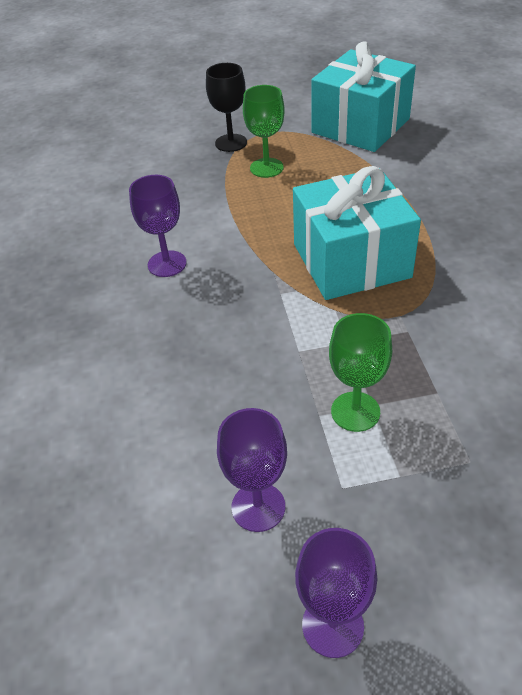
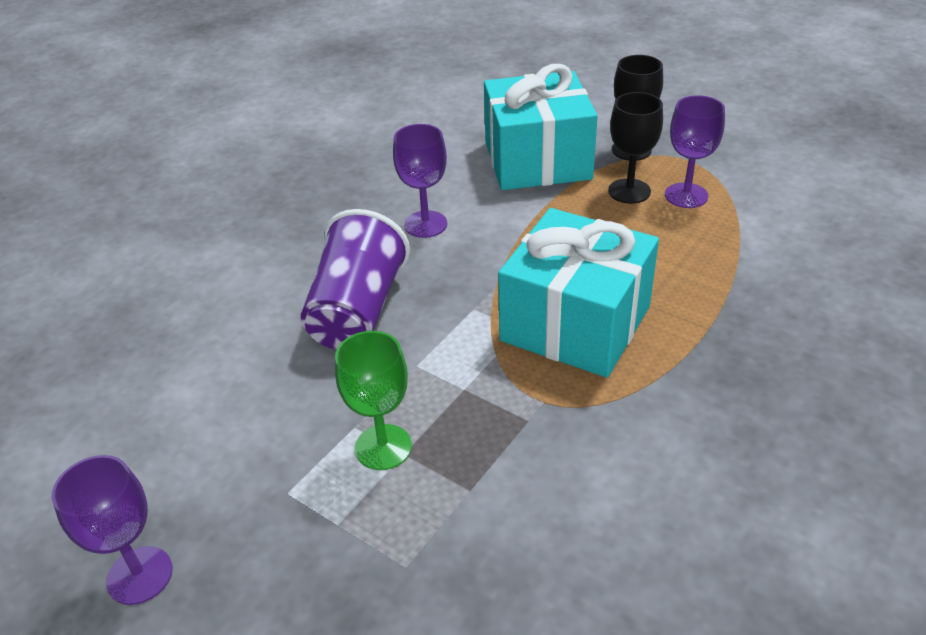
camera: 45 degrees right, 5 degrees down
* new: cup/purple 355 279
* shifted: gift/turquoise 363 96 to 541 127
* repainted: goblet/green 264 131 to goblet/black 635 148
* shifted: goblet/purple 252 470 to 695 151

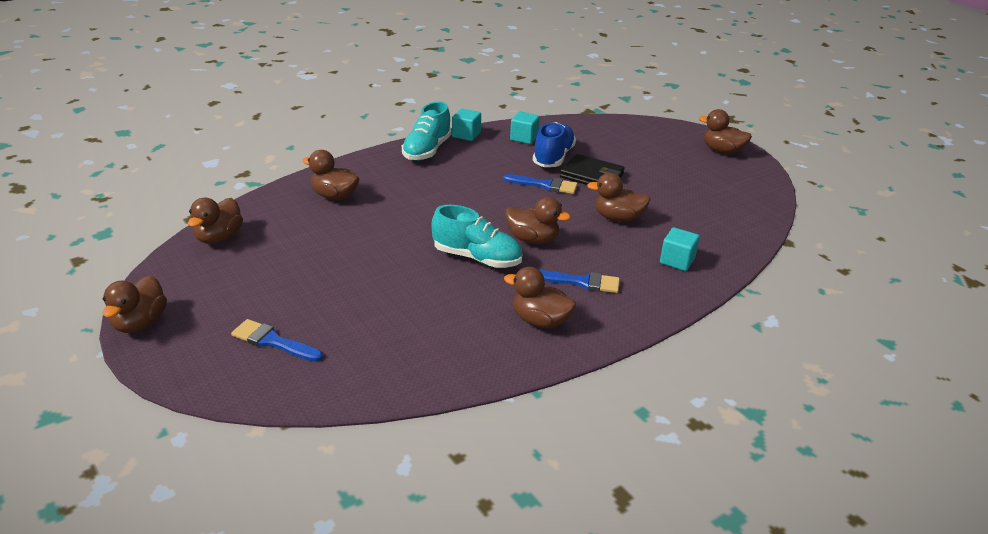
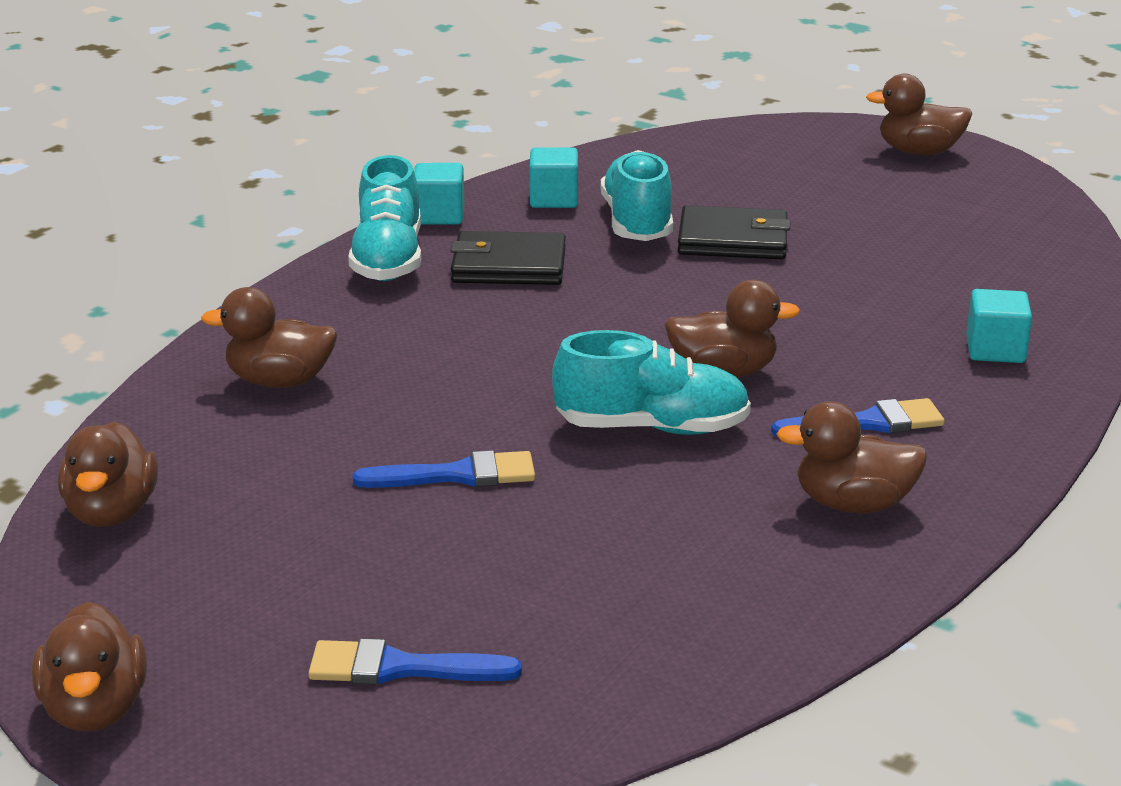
camera: 20 degrees left, 5 degrees down
* shifted: brush/blue 540 184 to 444 469
* new: wallet/black 508 258
* repainted: shoe/blue 554 144 to shoe/turquoise 637 195
* gone: duck/brown 619 197

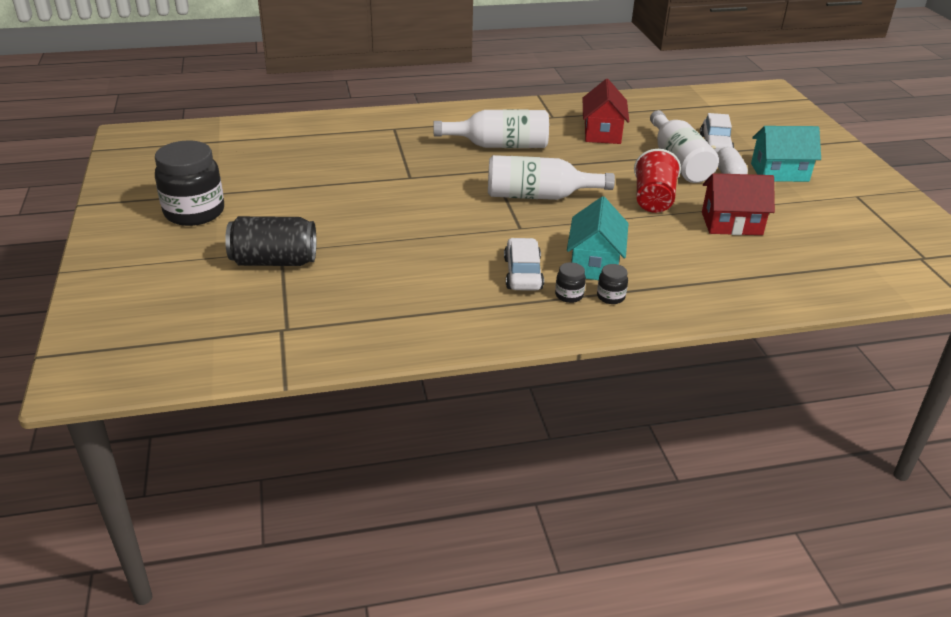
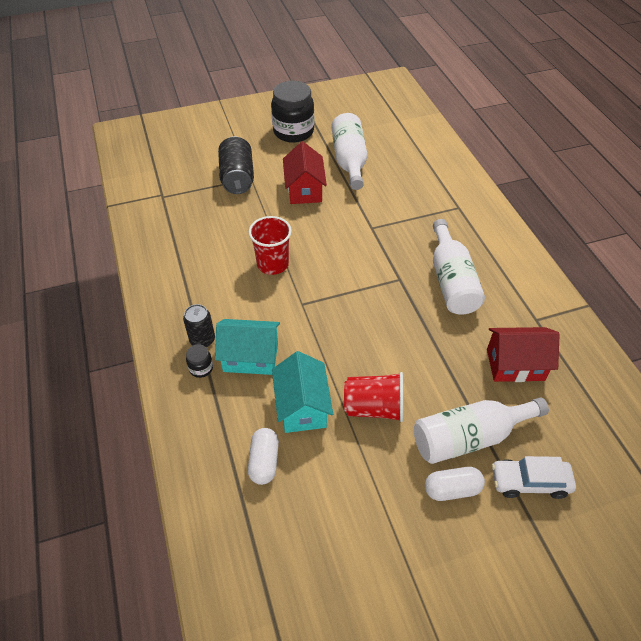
camera: 85 degrees right, 15 degrees up
* swapped: jar/black 570 282 to can/black 199 325
* new: cup/red 270 245
* new: capsule/white 263 456
* shifted: house/turquoise 786 154 to 302 392
* shifted: house/red 738 204 to 305 172
* shifted: bottle/white 551 177 to 349 151
* gone: car/white 524 264

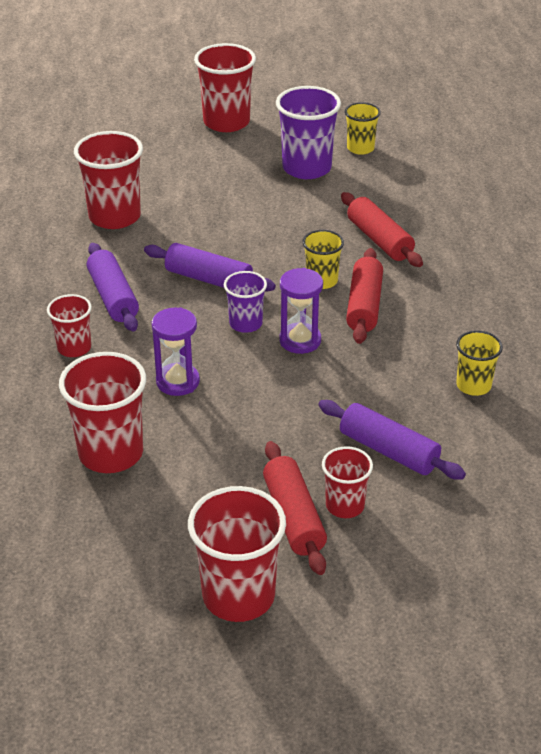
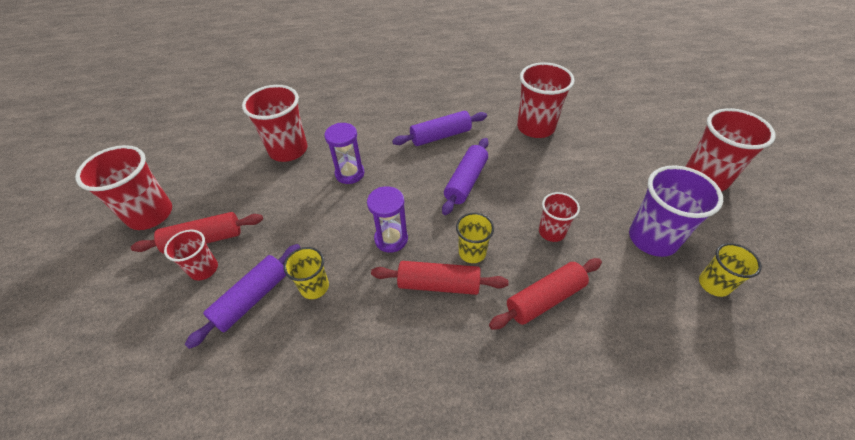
camera: 90 degrees right, 10 degrees up
* shifted: cup/yellow 479 363 to 306 273
* shifted: cup/red 69 325 to 559 217
* gone: cup/purple 245 302

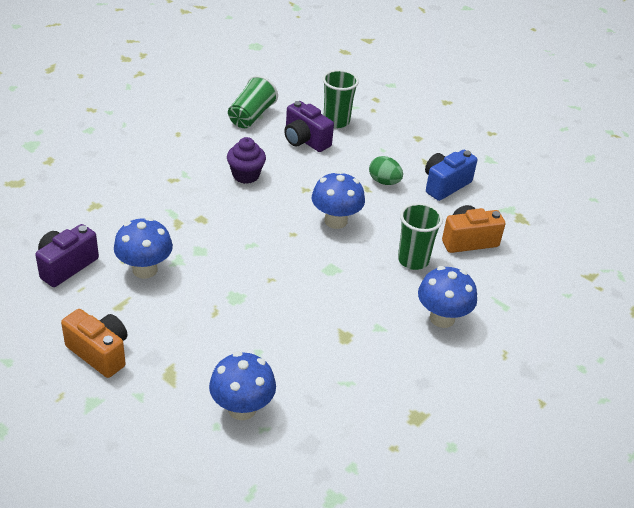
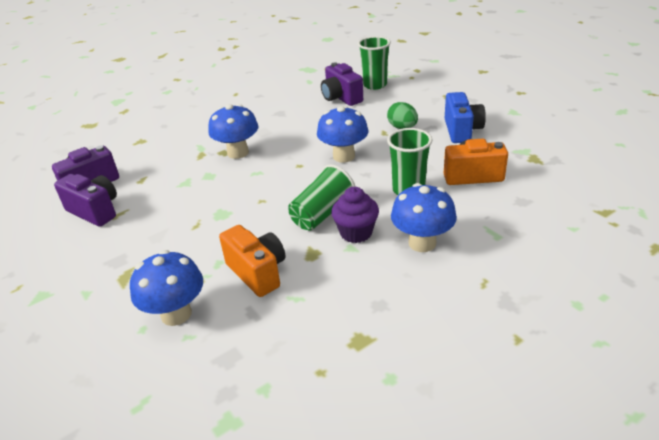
camera: 20 degrees right, 5 degrees down
* new: camera/purple 85 200
* shifted: mushroom/blue 143 248 to 233 131
* shifted: camera/orange 94 343 to 252 261
* shifted: cup/green 253 101 to 322 197
* shifted: cupcake/purple 246 160 to 355 215
* rotated: camera/blue 451 175 = 465 117 120 degrees clockwise

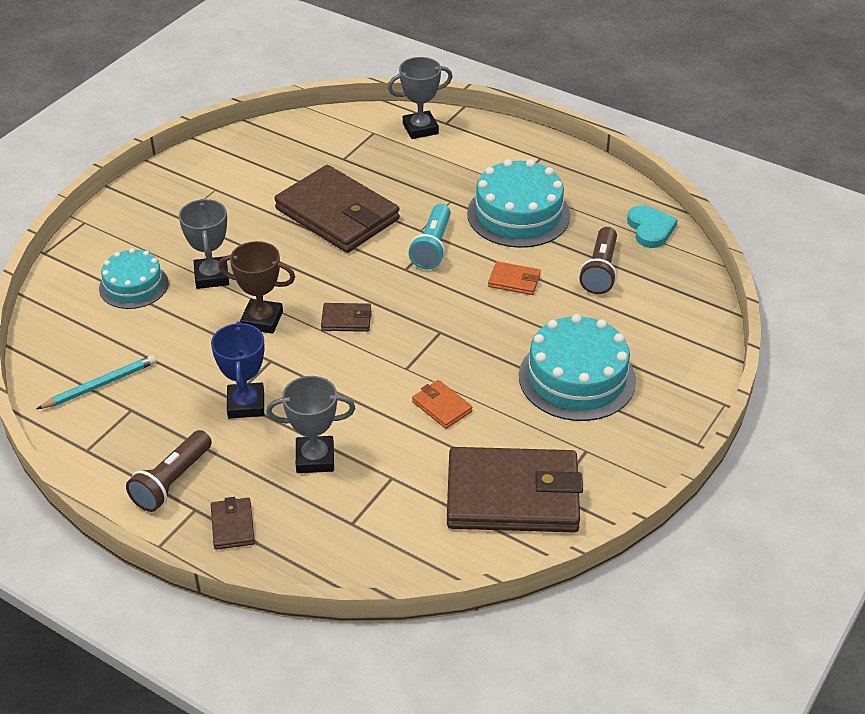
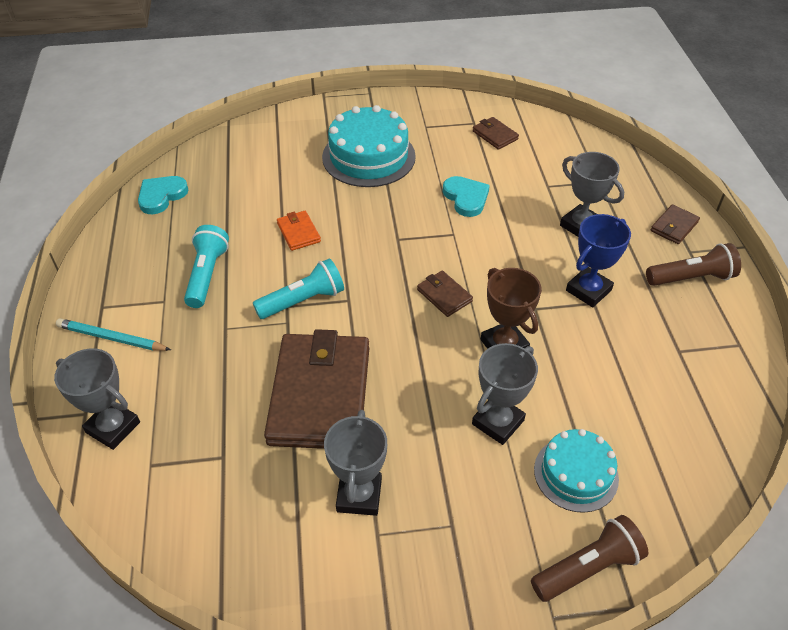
camera: 130 degrees left, 5 degrees up
* shifted: pencil/turquoise 97 382 to 113 334
* swapped: cake/turquoise 518 203 to flashlight/turquoise 206 266
* new: trophy/grey 355 463
* swapped: wallet/orange 442 404 to heart/turquoise 466 196
* scaled: wallet/brown 515 489 = 496 133 x0.42
* shifted: flashlight/brown 598 260 to 589 558

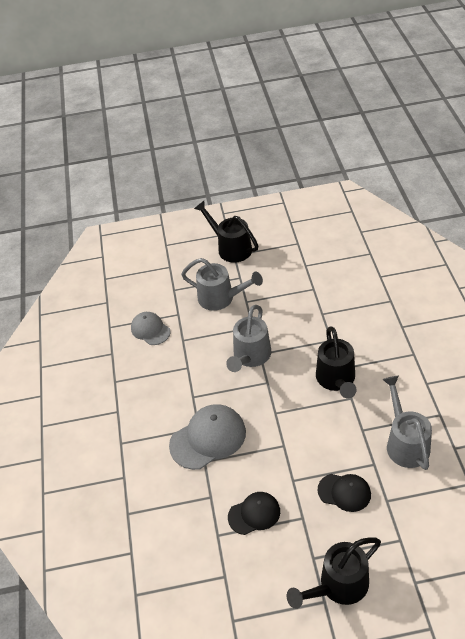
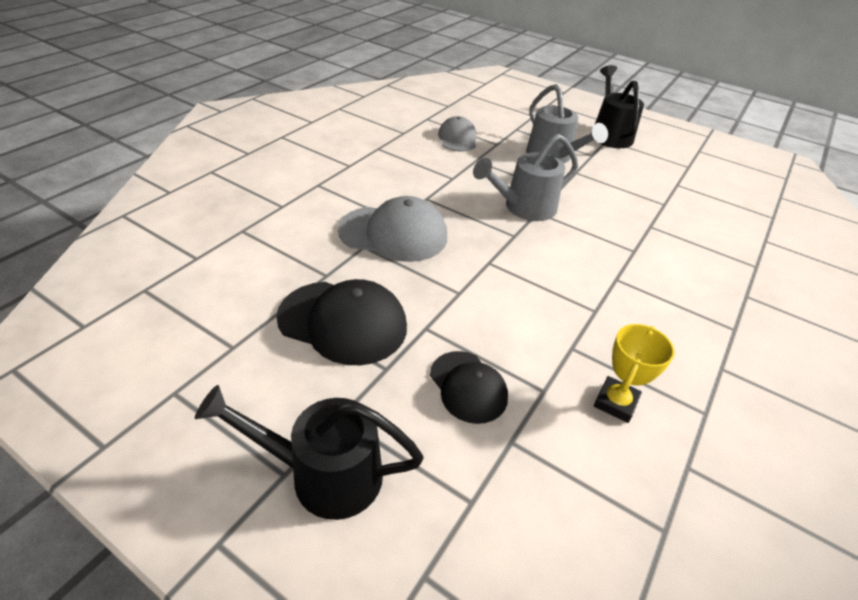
camera: 35 degrees right, 5 degrees down
* scaled: cap/black 254 513 = 341 322 x1.62
* swapped: watering can/grey 407 423 to trophy/yellow 634 373
* gone: watering can/black 336 362

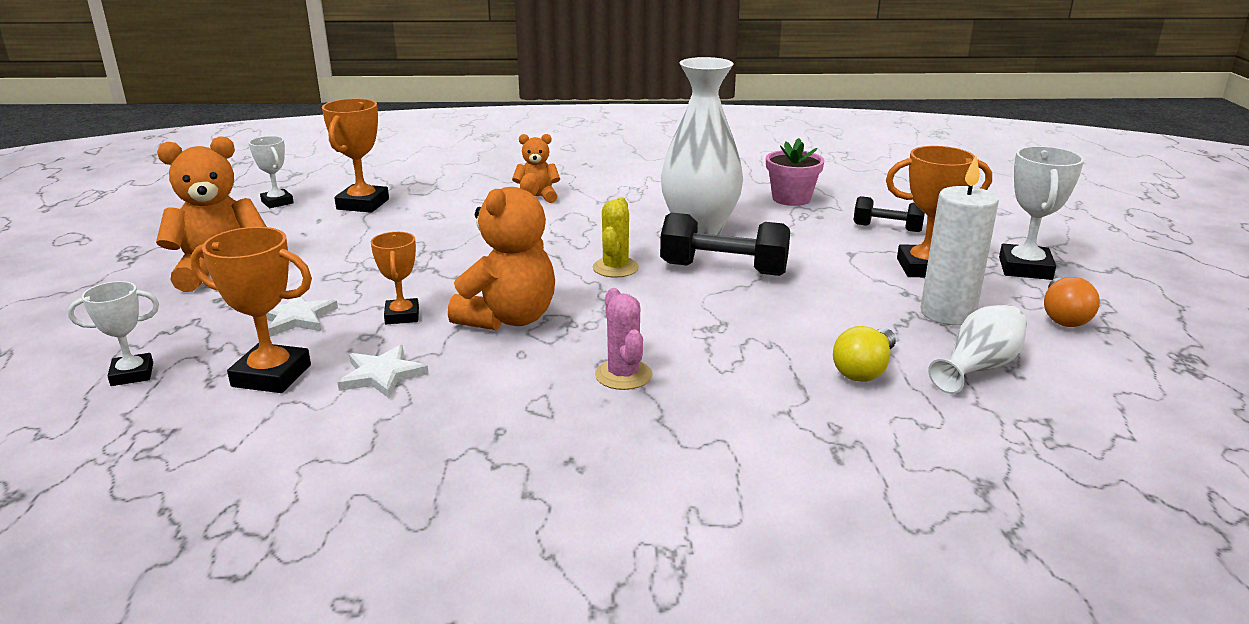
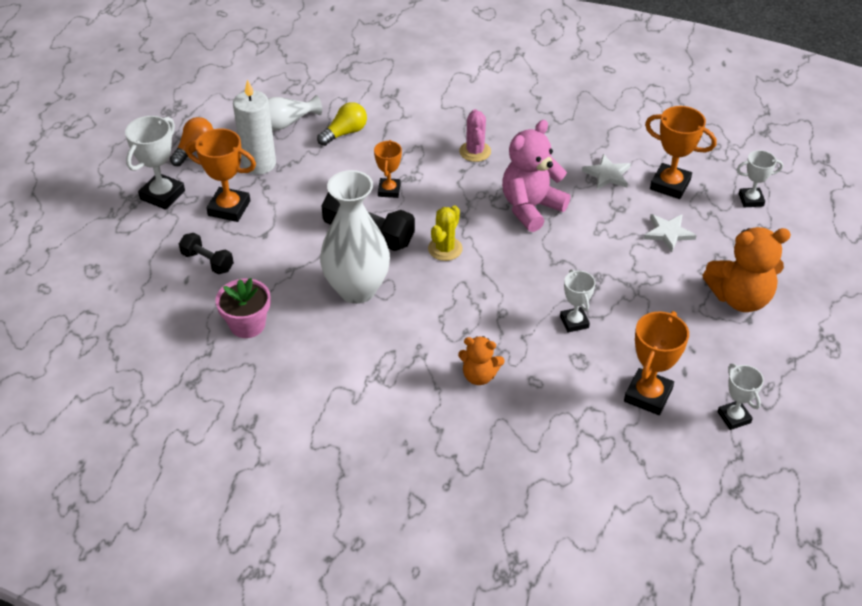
camera: 165 degrees left, 20 degrees up
* shifted: trophy/orange 395 278 to 388 169
* repainted: teddy bear/orange 501 251 to teddy bear/pink 536 176
* new: trophy/white 578 301

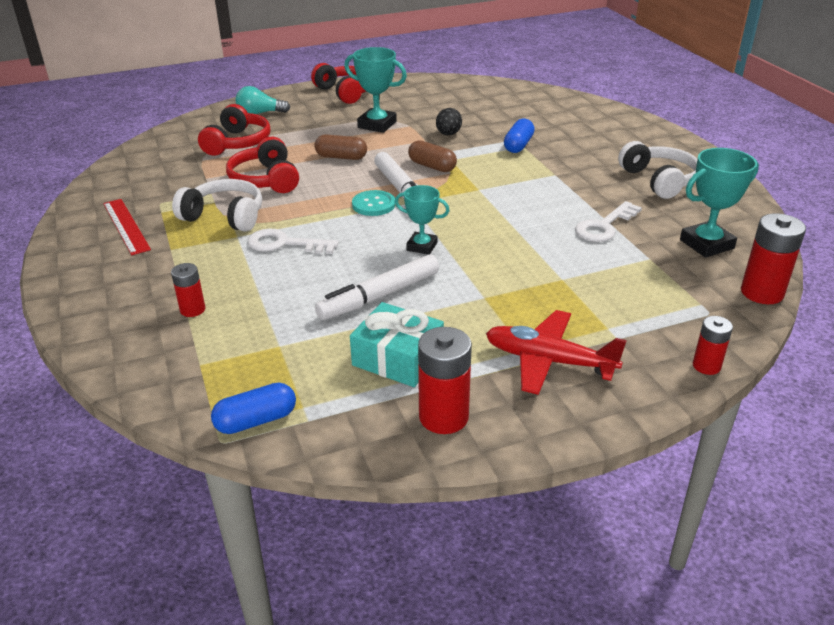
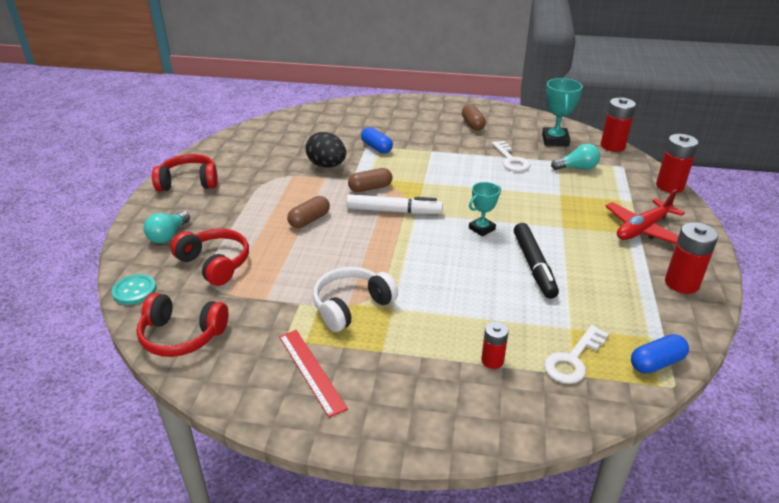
camera: 60 degrees left, 0 degrees up
* shifted: button/turquoise 373 203 to 134 289
* shifted: headphones/red 262 165 to 182 325
* rotated: ruler/red 127 227 = 313 374 60 degrees clockwise
* scaled: egg/black 449 121 = 326 150 x1.55
* swapped: headphones/white 658 170 to capsule/brown 474 117
* repainted: marker/white 377 287 to marker/black 536 261
* shifted: key/white 293 241 to 576 354
* new: light bulb/turquoise 575 157
* rotated: capsule/blue 253 408 = 660 354 60 degrees clockwise
* scaled: battery/red 713 345 = 677 163 x1.68
* gone: trophy/turquoise 375 90
* gone: gift/turquoise 397 344

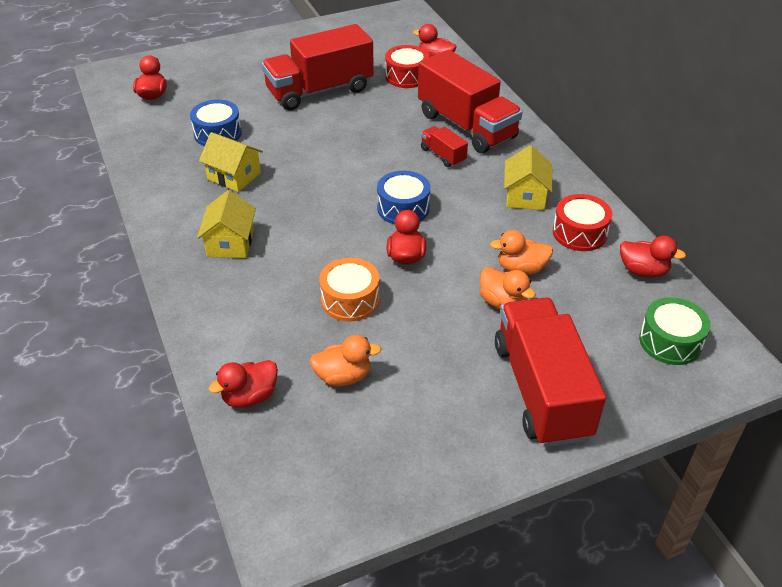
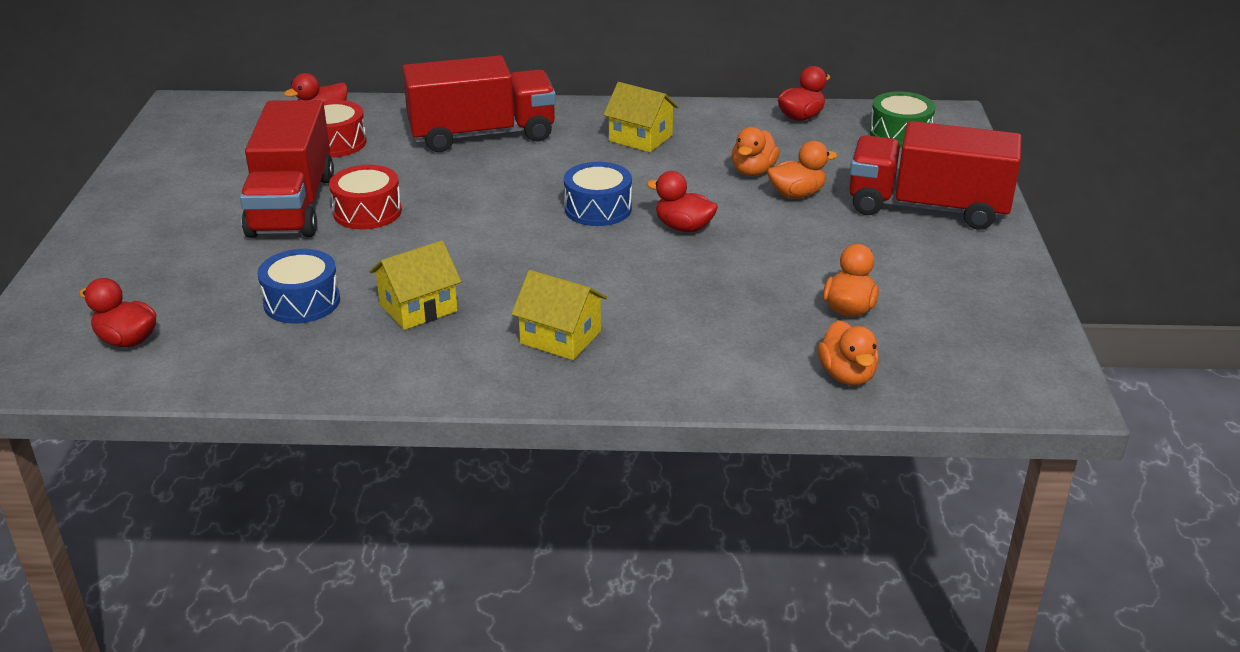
camera: 65 degrees left, 10 degrees down
* shifted: drum/red 582 222 to 365 197
* repainted: duck/red 243 384 to duck/orange 848 353
* gone: drum/orange 349 289
* gone: truck/red 444 146

